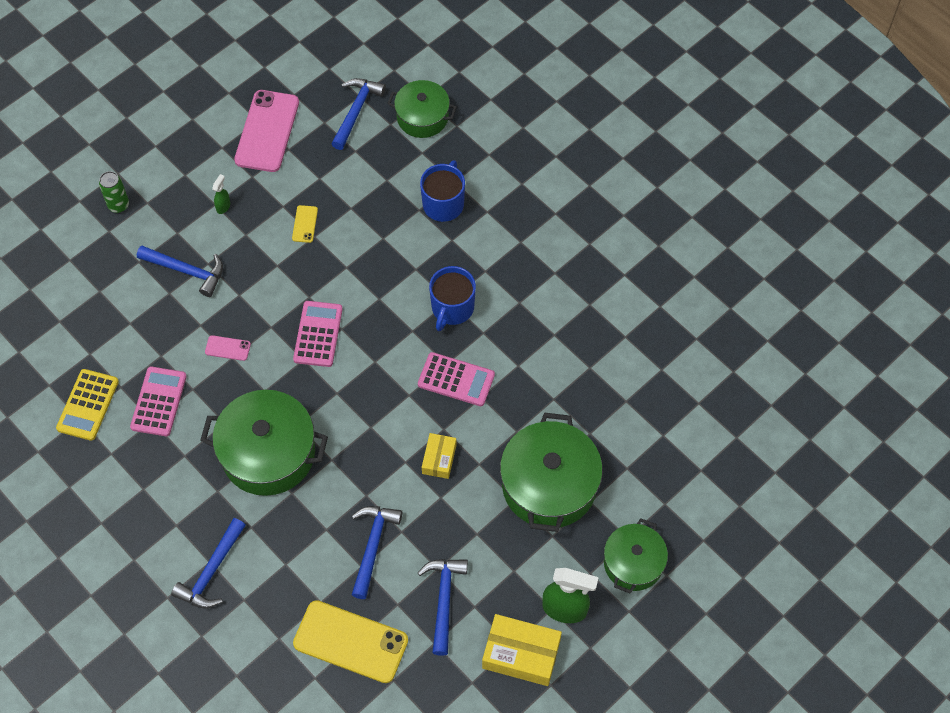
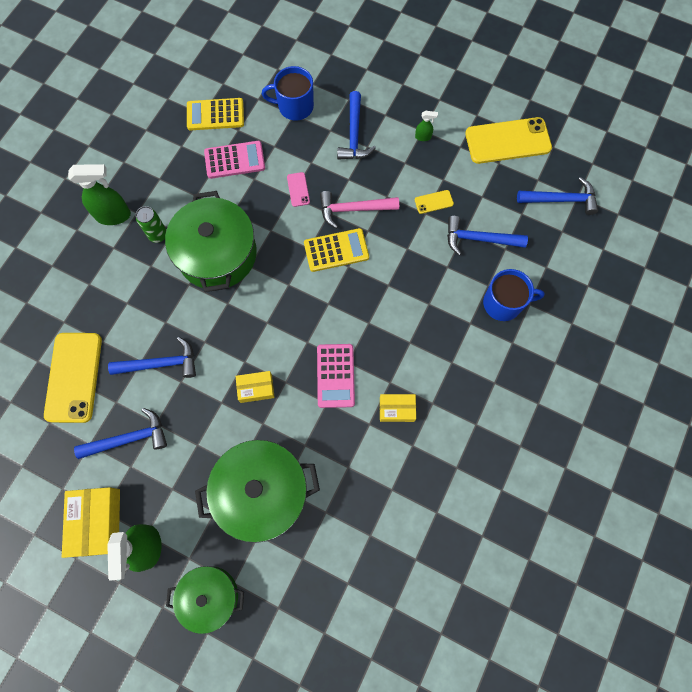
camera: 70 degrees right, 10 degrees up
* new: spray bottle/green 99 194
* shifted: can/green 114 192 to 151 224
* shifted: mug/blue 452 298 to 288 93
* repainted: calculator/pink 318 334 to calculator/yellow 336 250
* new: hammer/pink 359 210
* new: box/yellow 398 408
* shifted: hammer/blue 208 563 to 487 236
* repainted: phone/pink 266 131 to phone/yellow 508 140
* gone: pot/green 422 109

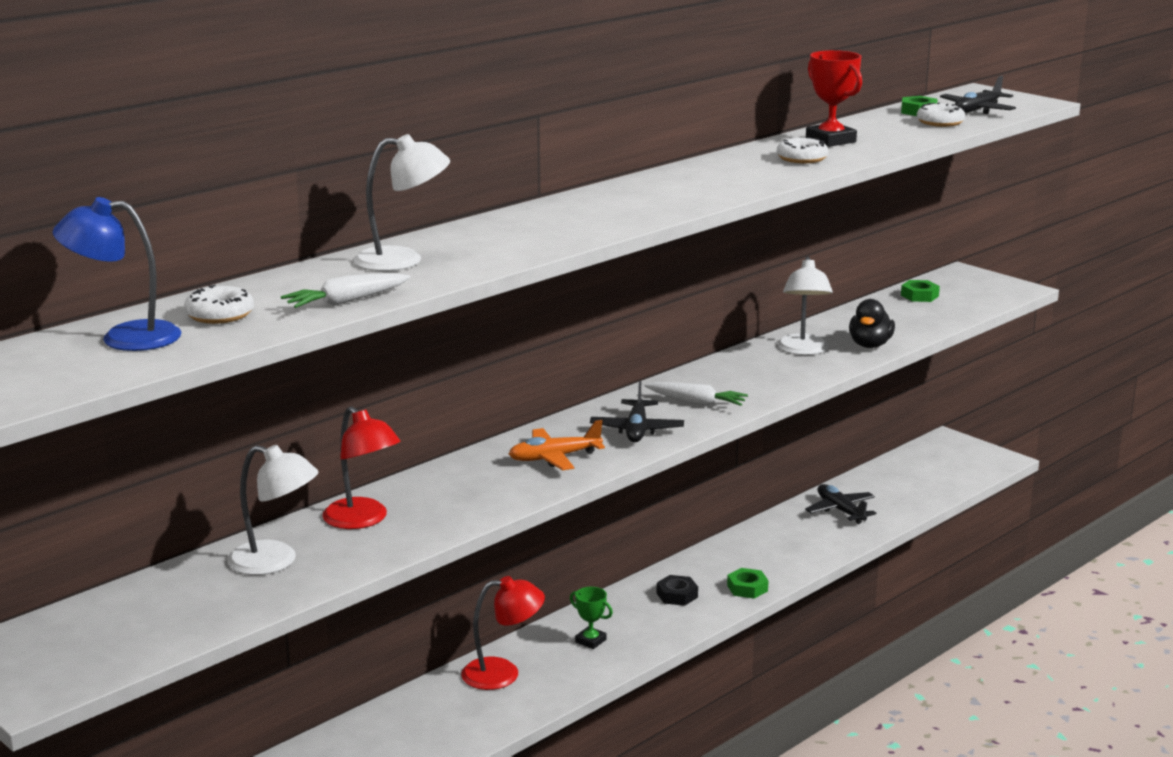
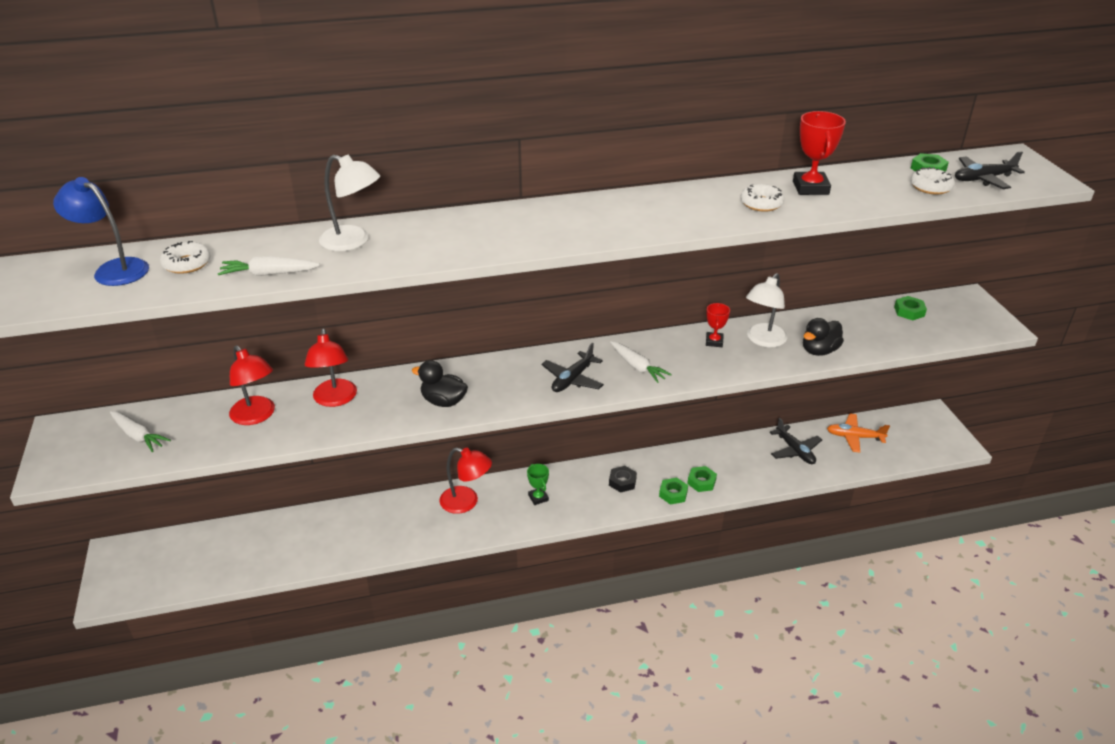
camera: 30 degrees right, 15 degrees up
* new: carrot/white 140 431
* repainted: lamp/white 272 510 to lamp/red 252 385
* new: duck/black 440 383
* new: nut/green 702 479
* new: trophy/red 718 325
* rotated: plane/black 840 504 = 796 441 150 degrees clockwise
* shifted: plane/orange 557 445 to 858 433

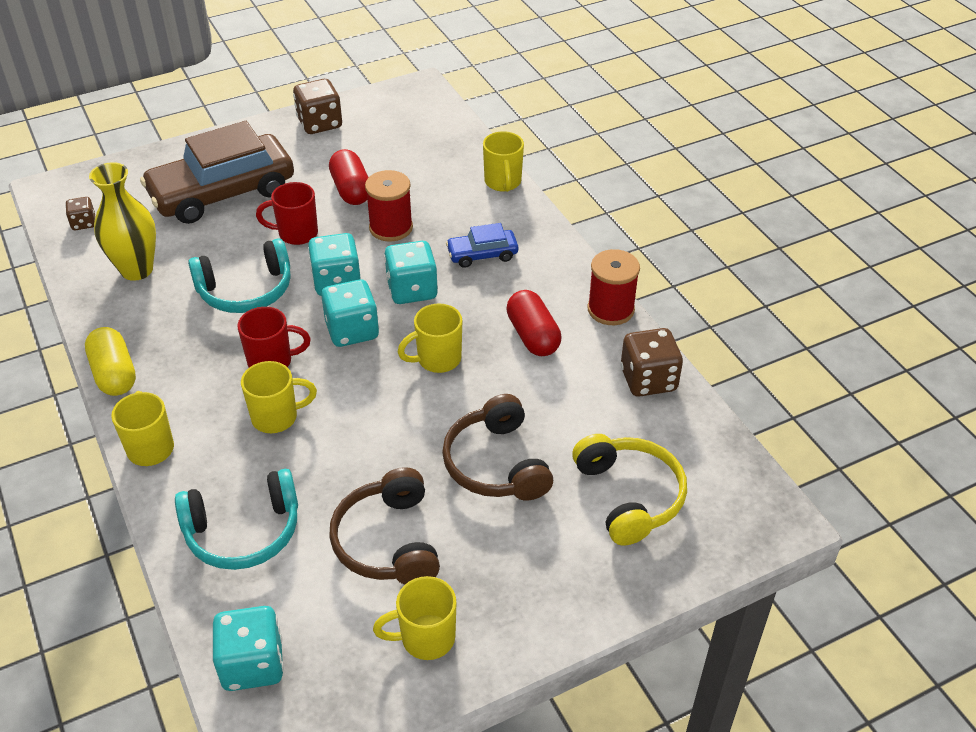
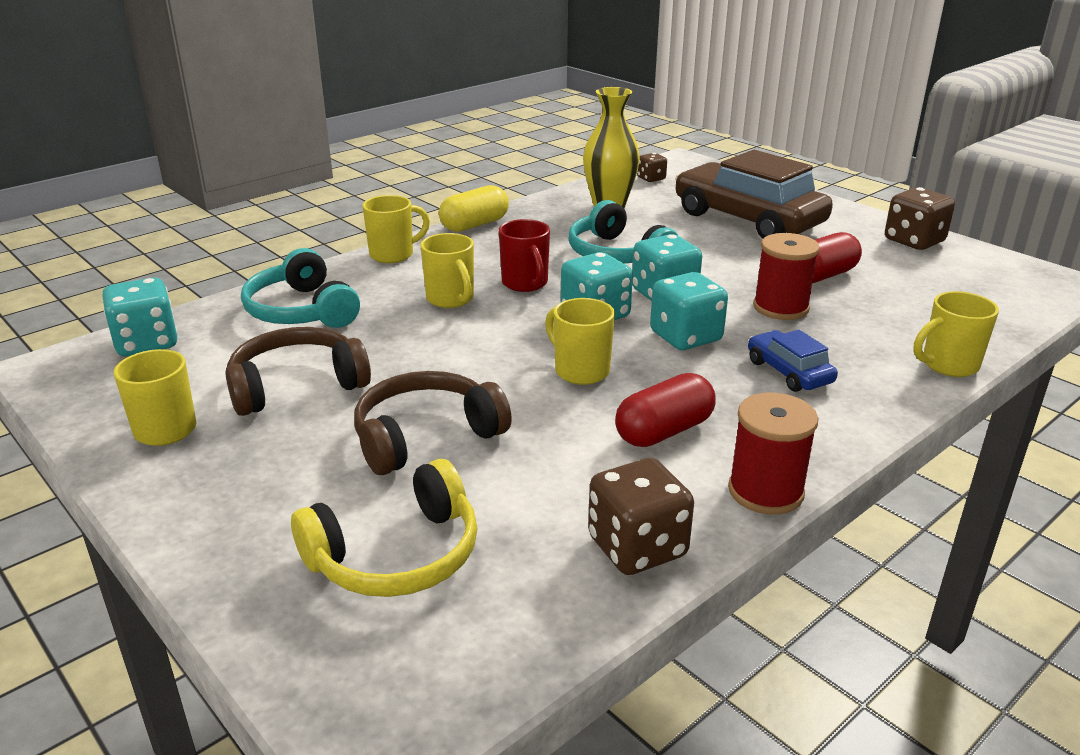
camera: 75 degrees right, 15 degrees down
* gone: mug/red 287 213

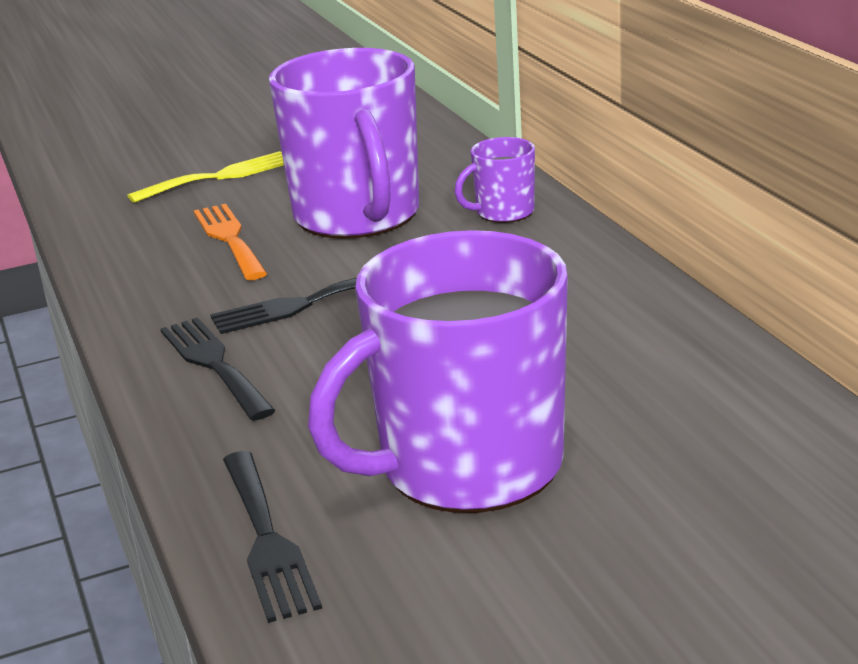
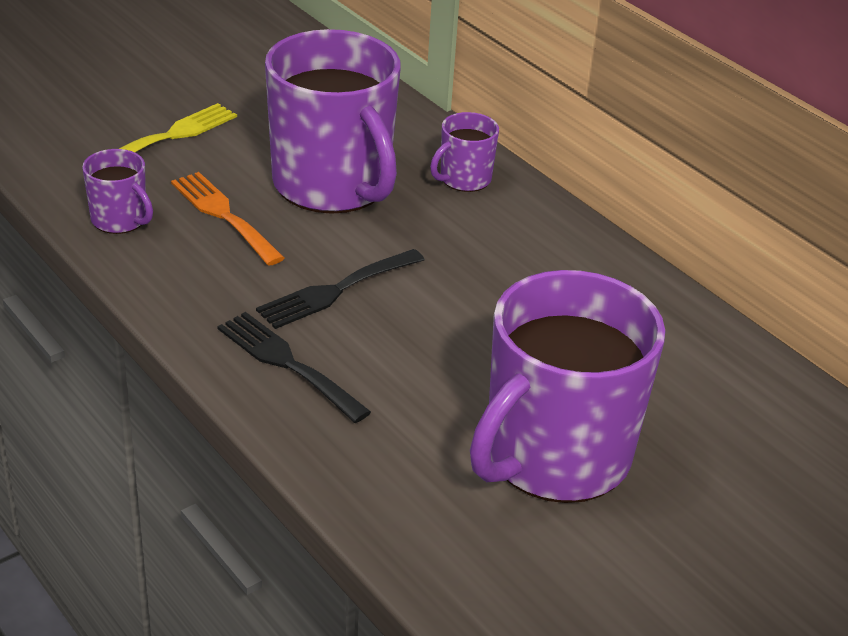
camera: 20 degrees left, 10 degrees up
* new: mug/purple 117 191
* gone: fork/black 272 537

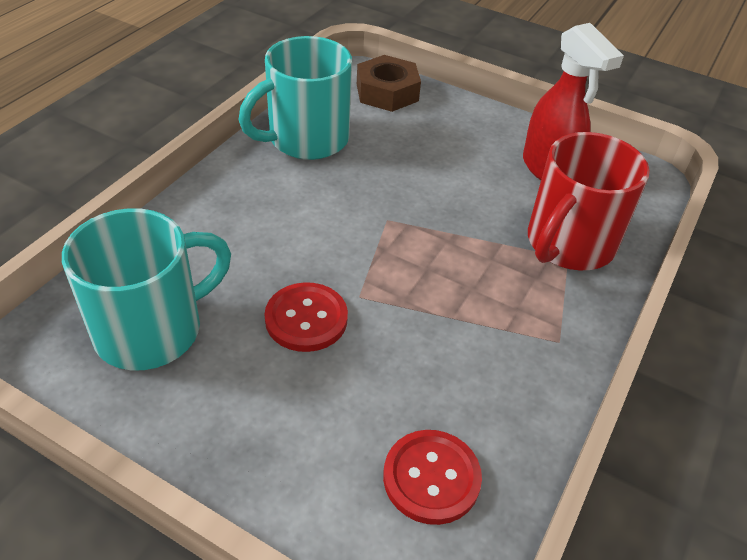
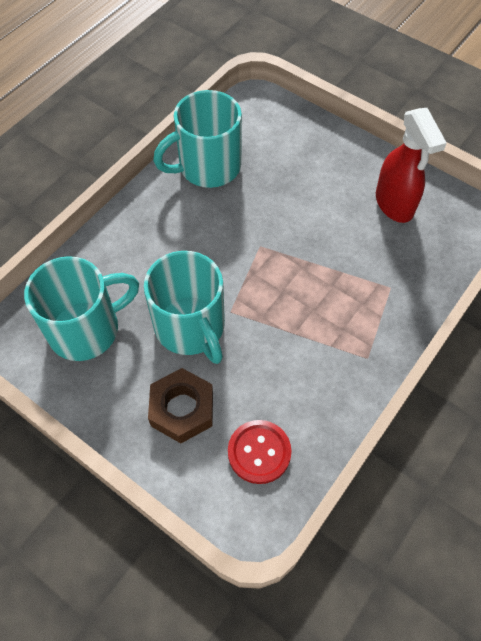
camera: 10 degrees right, 15 degrees up
* swapped: button/red 306 317 to mug/turquoise 184 307
* shifted: nut/brown 389 83 to 180 405
* gone: mug/red 589 201

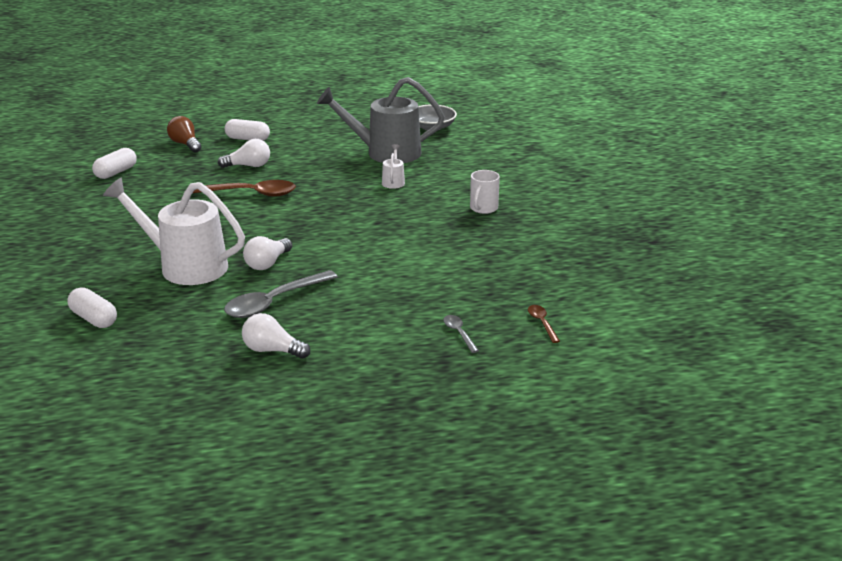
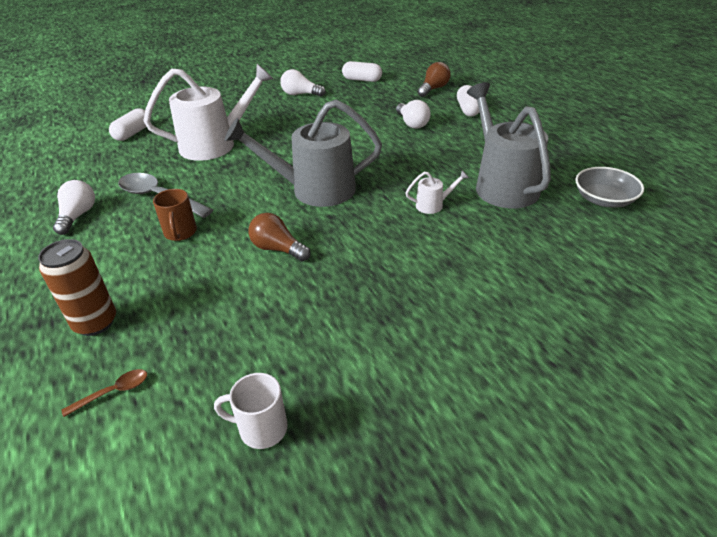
camera: 75 degrees right, 10 degrees up
* swapped: spoon/grey 461 334 to can/brown 77 287
* rotated: watering can/white 174 231 = 208 112 60 degrees clockwise
* new: mug/brown 175 215
* shifted: mug/white 485 192 to 251 411
* new: watering can/grey 303 153
* new: light bulb/brown 279 237
* shifted: light bulb/white 267 253 to 303 83
* gone: spoon/brown 244 188

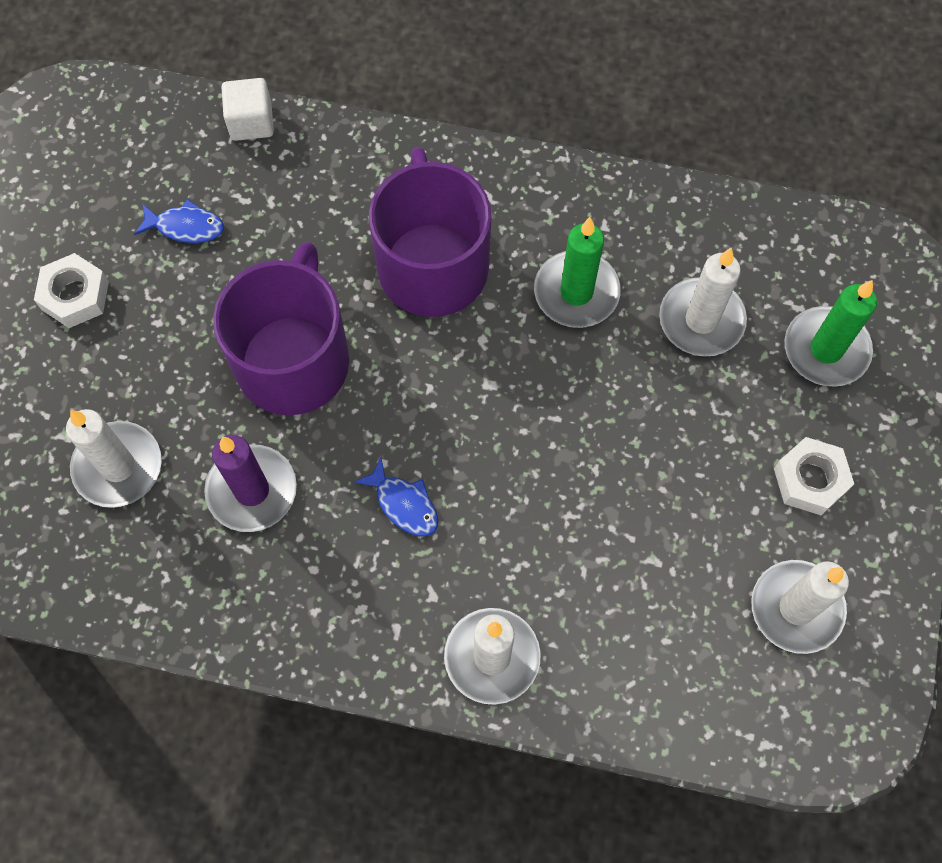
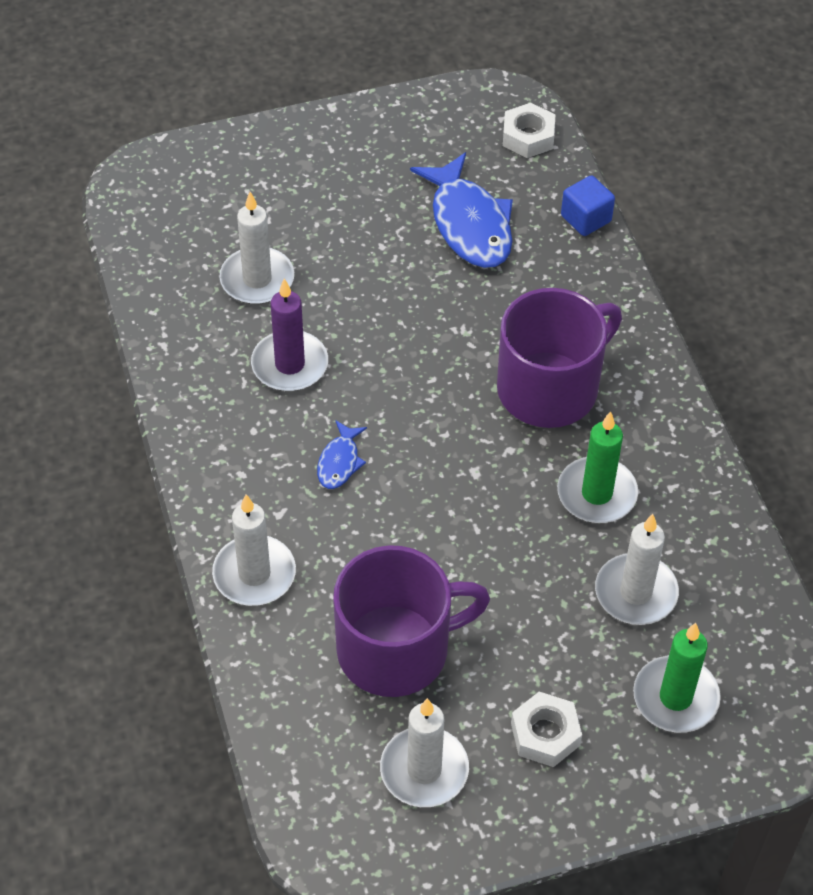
camera: 60 degrees right, 15 degrees down
* shifted: mug/purple 281 328 to 411 621
* scaled: fish/blue 179 221 = 461 210 x2.02
* shifted: nut/white 71 290 to 529 130
* repainted: cube/white 247 109 to cube/blue 588 205

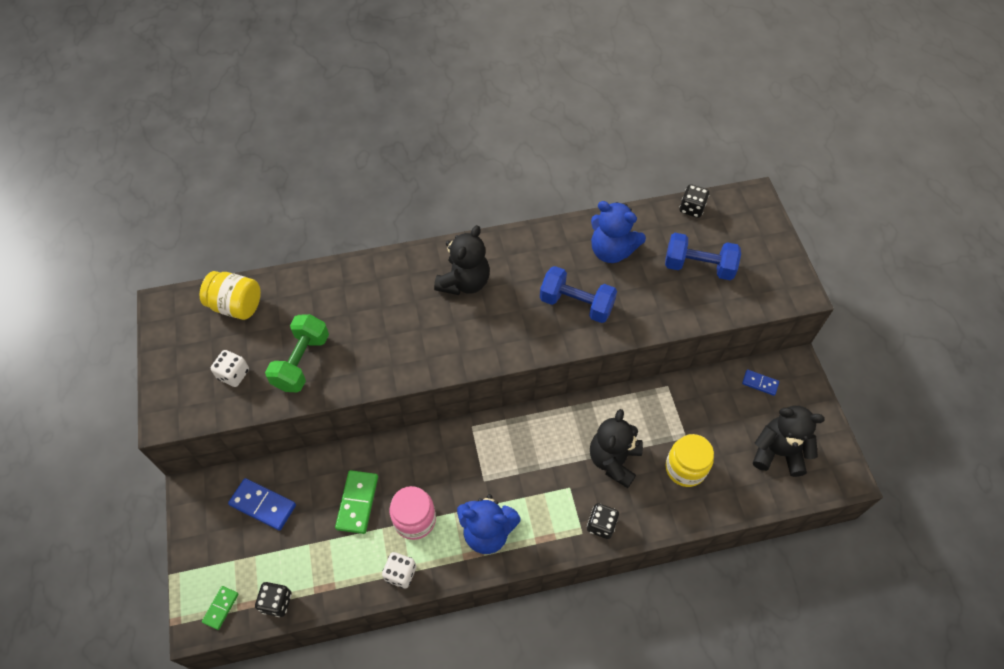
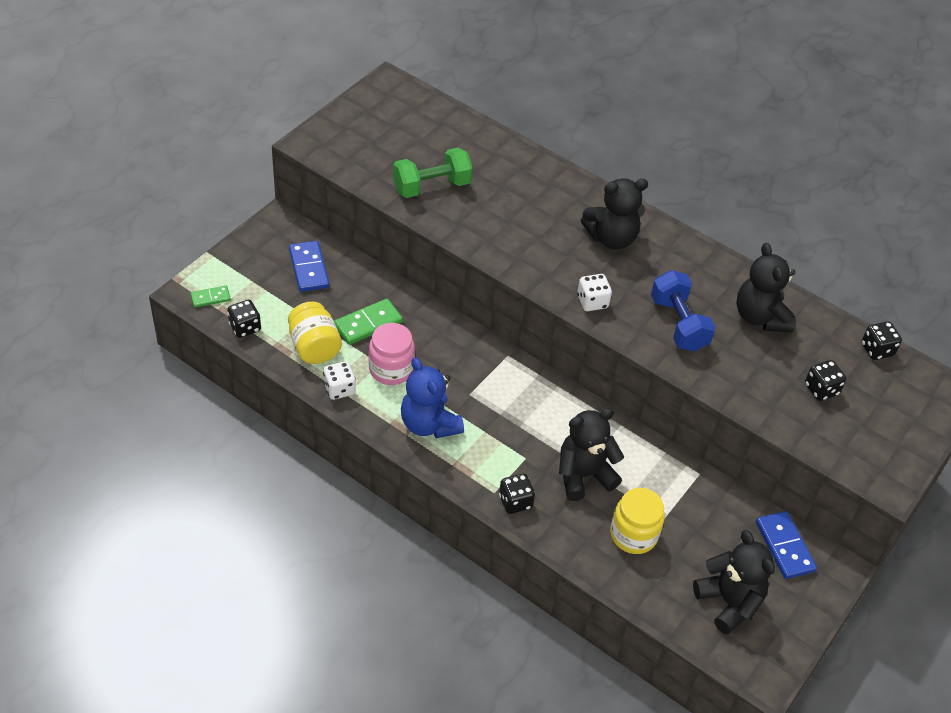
camera: 45 degrees right, 10 degrees down
* shifted: jar/yellow 230 295 to 315 332
* shifted: dice/white 230 368 to 594 292
* repainted: teddy bear/blue 618 232 to teddy bear/black 766 288
* scaled: domino/blue 760 383 = 786 545 x1.68
* swapped: dumbbell/blue 703 256 to dice/black 825 380

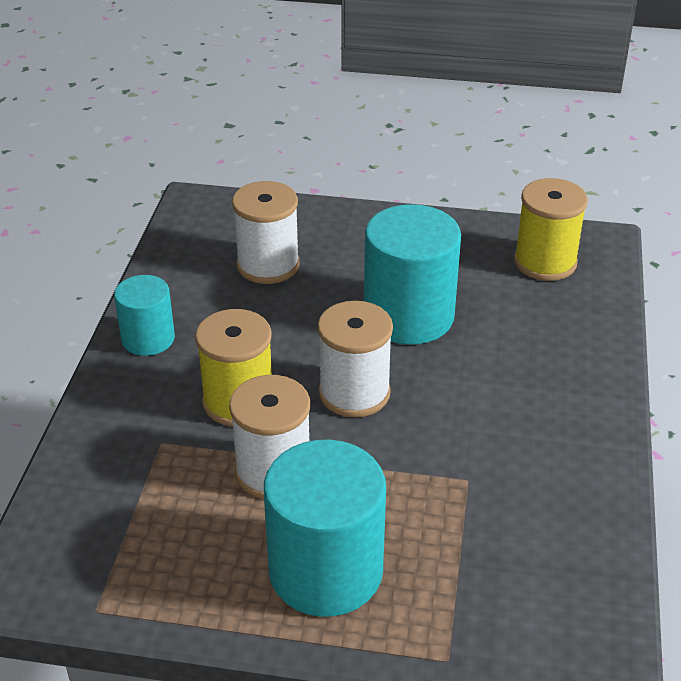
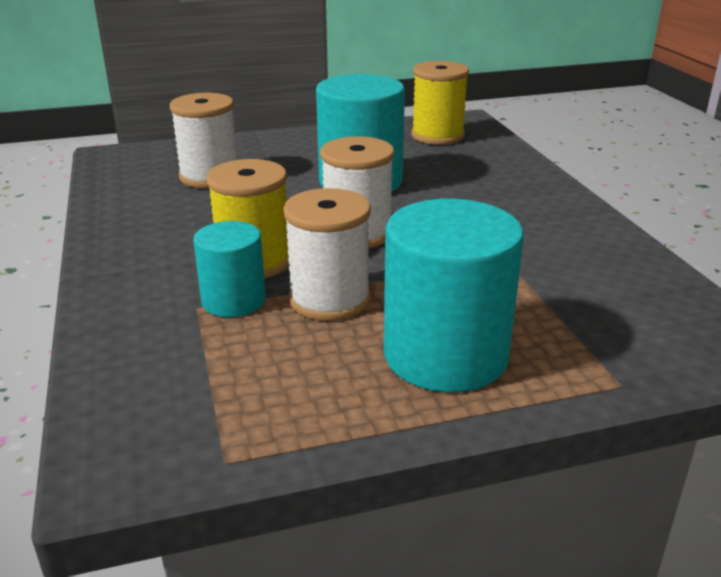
camera: 25 degrees left, 10 degrees down
* shifted: cylinder/turquoise 144 315 to 229 269

